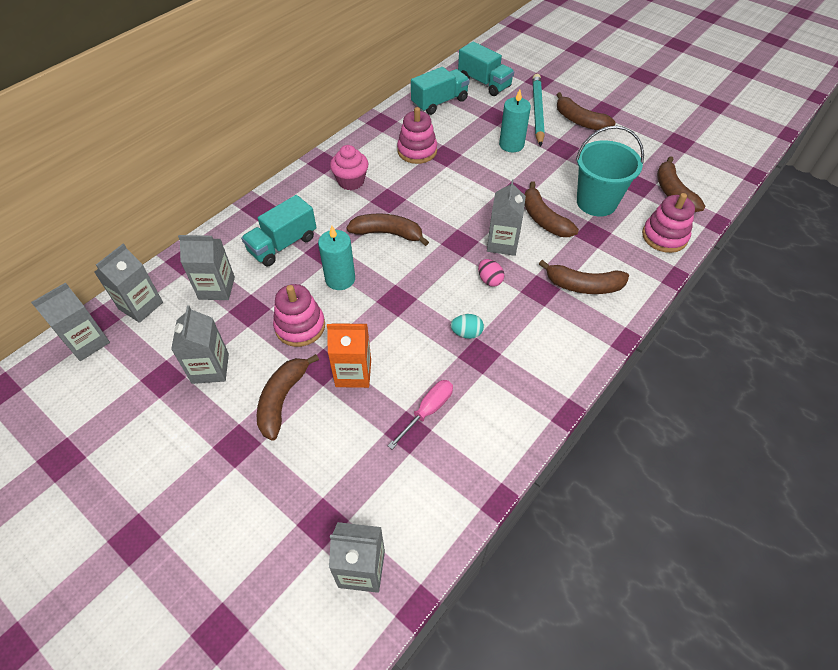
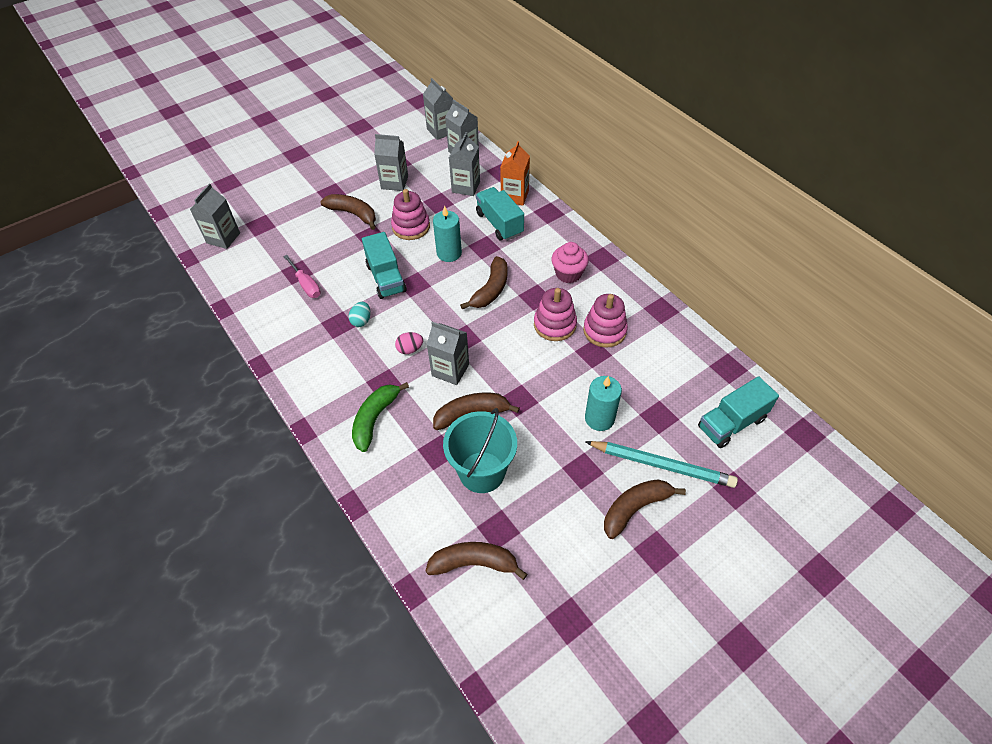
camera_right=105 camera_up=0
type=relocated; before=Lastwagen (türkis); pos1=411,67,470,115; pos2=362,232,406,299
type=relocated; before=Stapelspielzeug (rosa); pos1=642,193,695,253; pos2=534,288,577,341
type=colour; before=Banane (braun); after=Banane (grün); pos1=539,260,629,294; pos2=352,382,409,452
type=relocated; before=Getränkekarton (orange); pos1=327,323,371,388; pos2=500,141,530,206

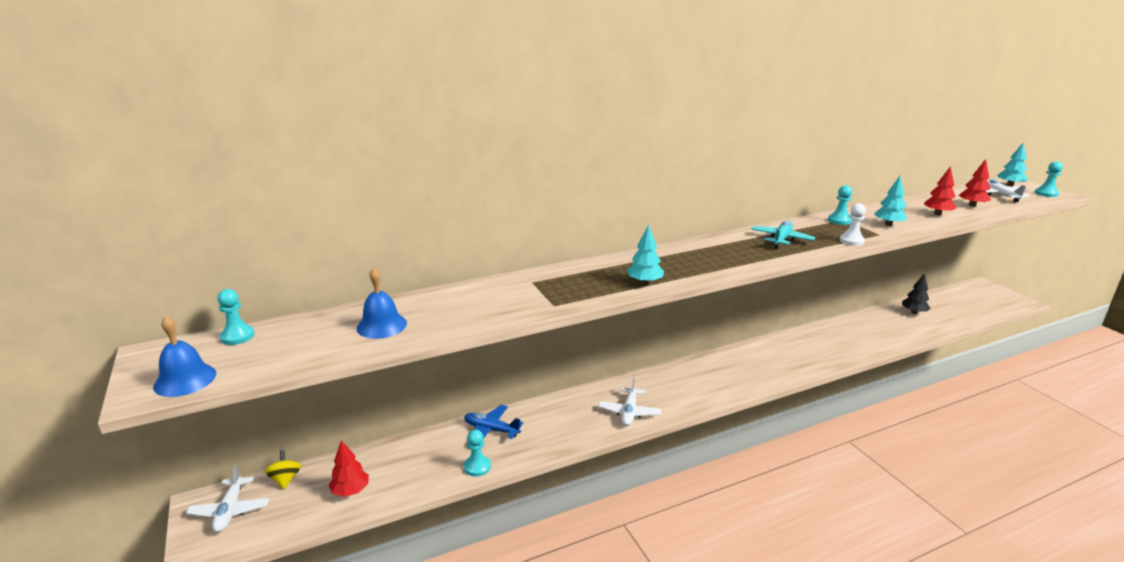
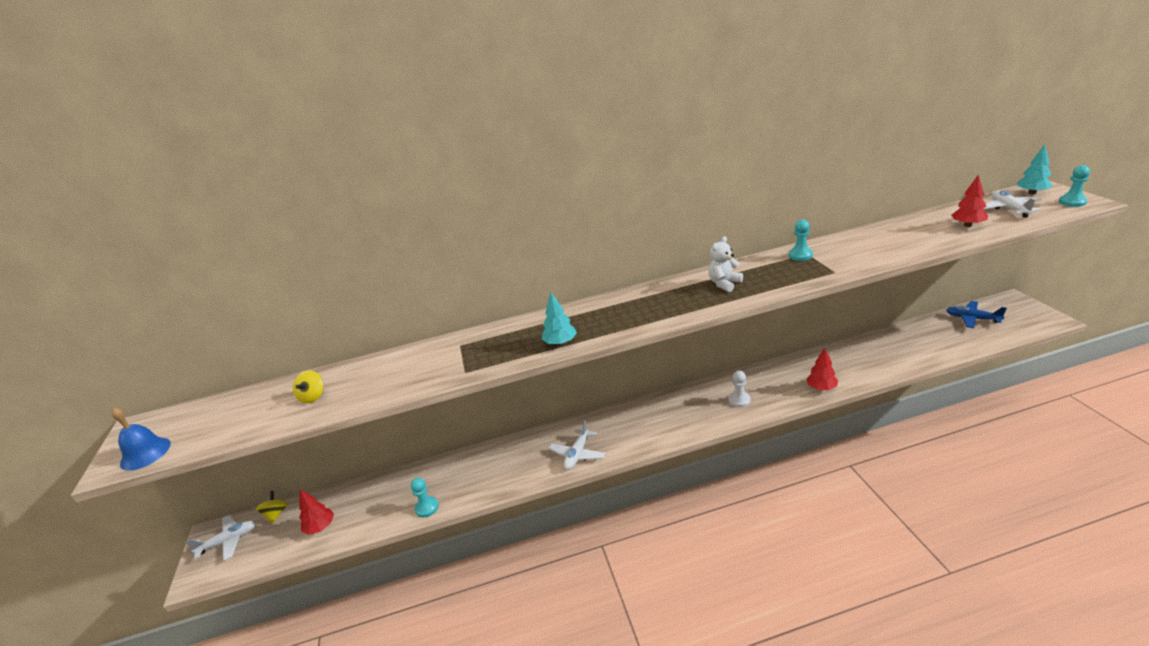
camera_right=15 camera_up=5
type=relocated; before=Baum (rot); pos1=924,166,957,215; pos2=806,348,838,390
type=missing; before=Baum (türkis); pos1=874,176,907,226
type=relocated; before=Bauer (weiß); pos1=839,203,866,246; pos2=729,371,751,408
type=exchanged; before=Flugzeug (türkis); after=Teddybär (weiß); pos1=751,221,815,248; pos2=708,236,743,292
type=exchanged; before=Glocke (blau); after=Kreisel (gelb); pos1=356,268,407,339; pos2=293,370,324,403
type=missing; before=Baum (schwarz); pos1=902,273,931,314
type=missing; before=Bauer (türkis); pos1=217,289,254,345
type=relocated; before=Flugzeug (blau); pos1=464,405,523,439; pos2=946,301,1007,328
type=spun; before=Flugzeug (weiß); pos1=186,465,269,532; pos2=186,515,256,561; turn=-120

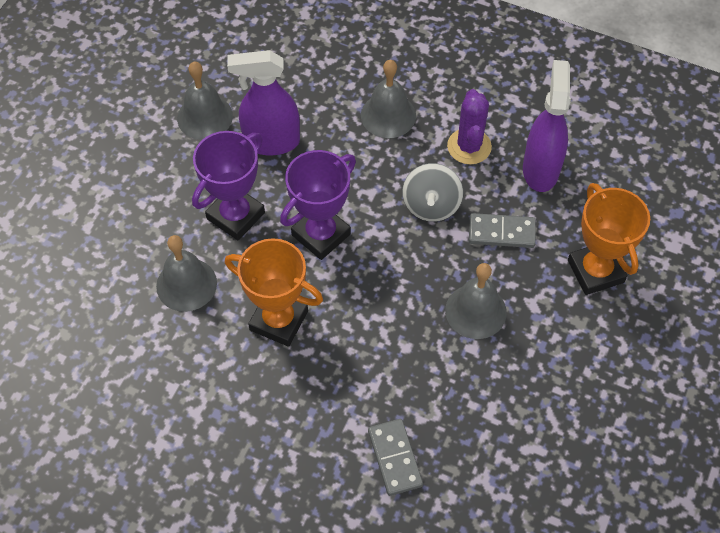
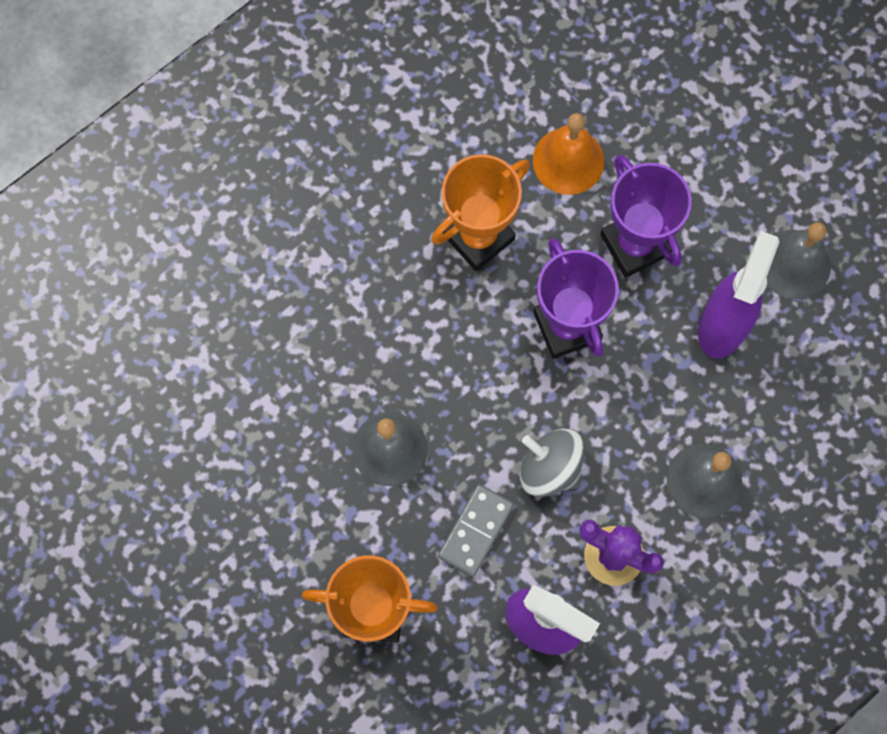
camera_right=115 camera_up=15
type=colour; before=Glocke (grau); after=Glocke (orange); pos1=156,235,217,312; pos2=533,113,604,195
type=missing; before=Dominostein (grau); pos1=368,419,423,496

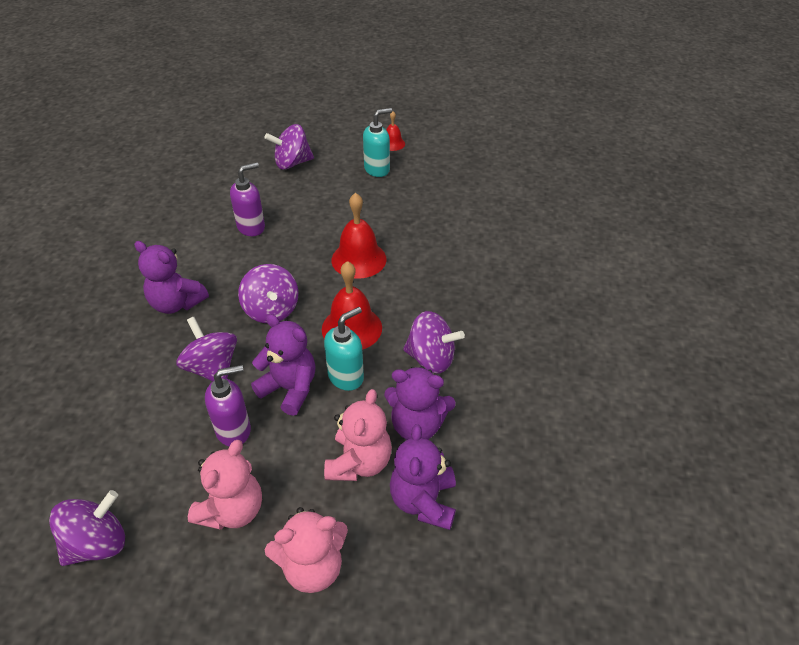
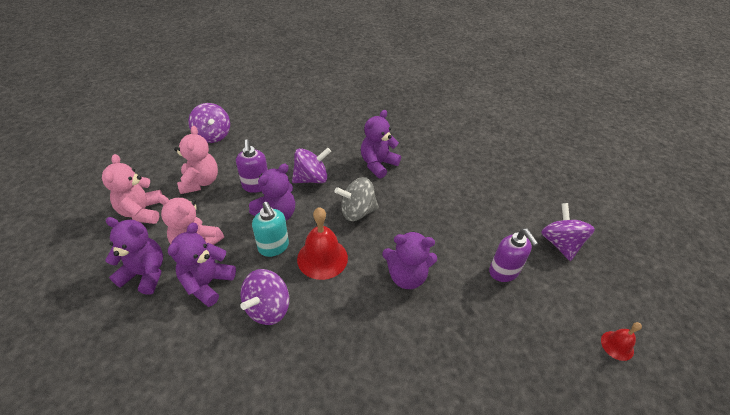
camera_right=100 camera_up=0
type=missing; before=Seifenspender (türkis); pos1=363,108,392,177
type=relocated; before=Seifenspender (lila); pos1=230,162,265,236; pos2=489,228,538,282
type=exchanged; before=Glocke (rot); after=Teddybär (lila); pos1=332,193,387,279; pos2=382,231,437,289
type=colour; before=Kreisel (lila); after=Kreisel (grau); pos1=238,264,299,323; pos2=334,177,379,221
type=spun; before=Teddybär (rosa); pos1=188,440,262,530; pos2=174,126,218,194; turn=-135

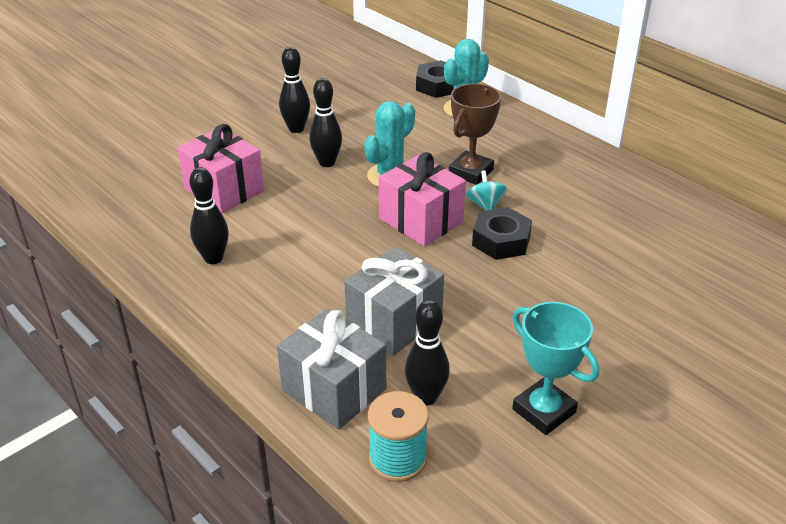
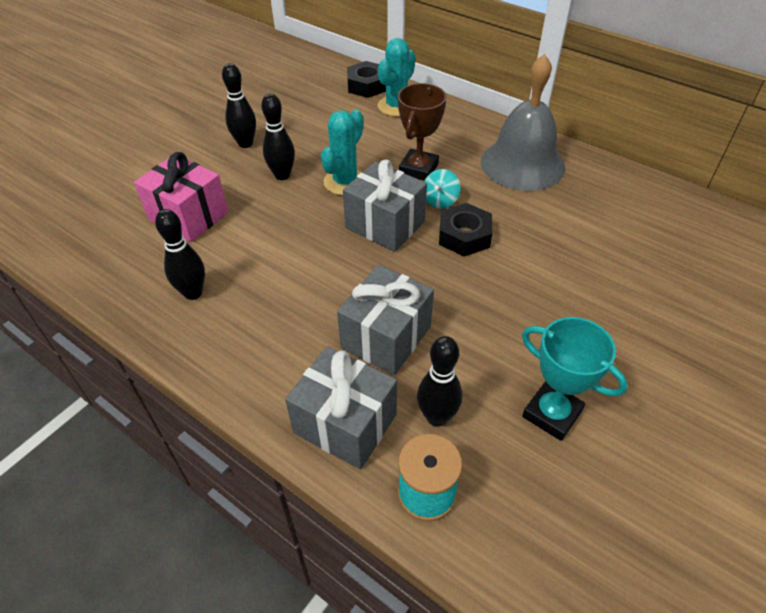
camera_right=-10 camera_up=10
type=colour; before=Geschenk (rosa); after=Geschenk (grau); pos1=379,152,466,246; pos2=343,160,427,252
type=spun; before=Kreisel (türkis); pos1=466,170,507,211; pos2=424,169,461,209; turn=-135
type=appeared; after=Glocke (grau); pos2=481,54,565,191

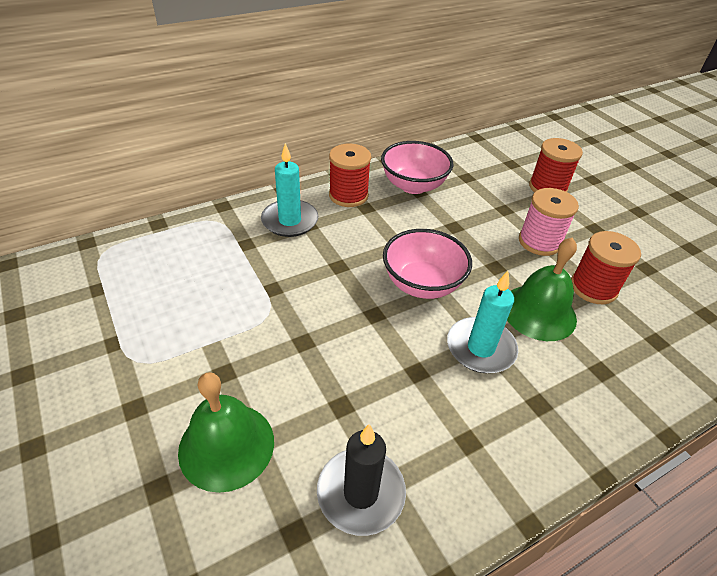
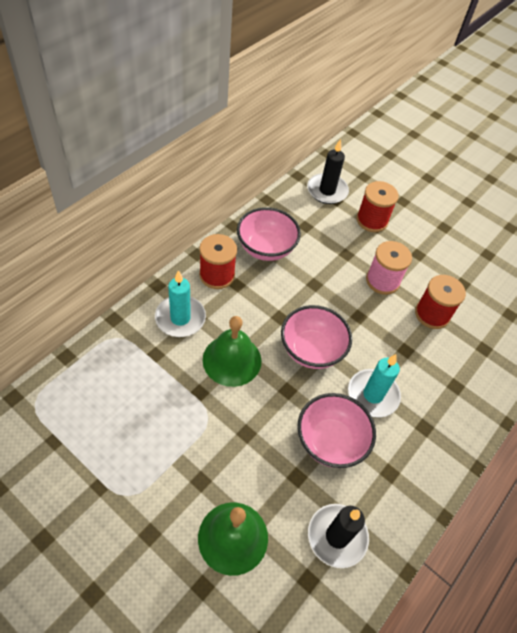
camera_right=-25 camera_up=10
type=relocated; before=Glocke (grün); pos1=507,237,577,341; pos2=203,316,261,387
type=appeared; after=Kerze (schwarz); pos2=307,139,349,204
type=appeared; after=Schüssel (rosa); pos2=297,393,376,468

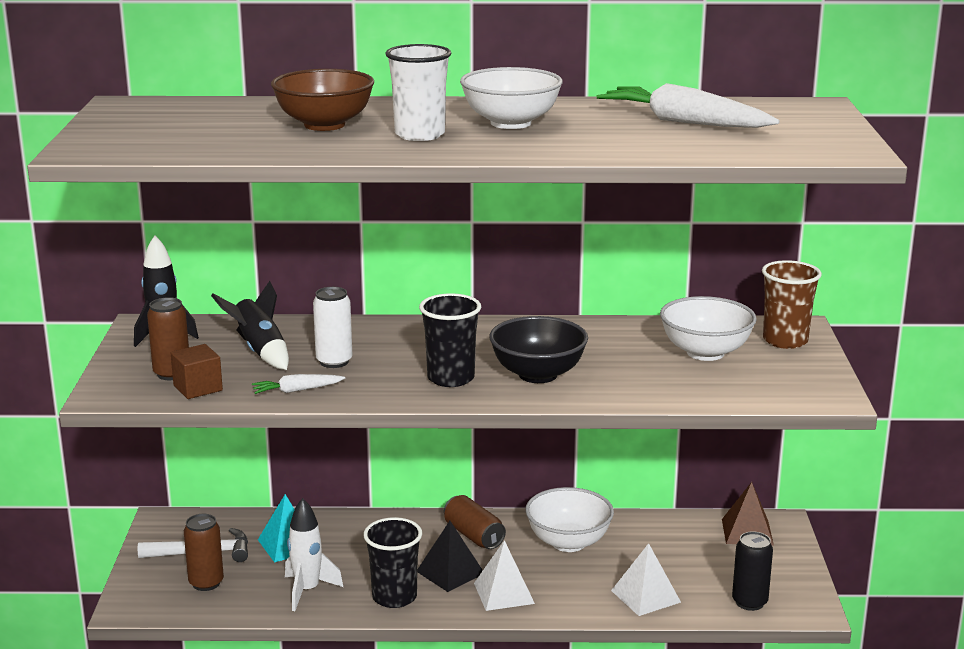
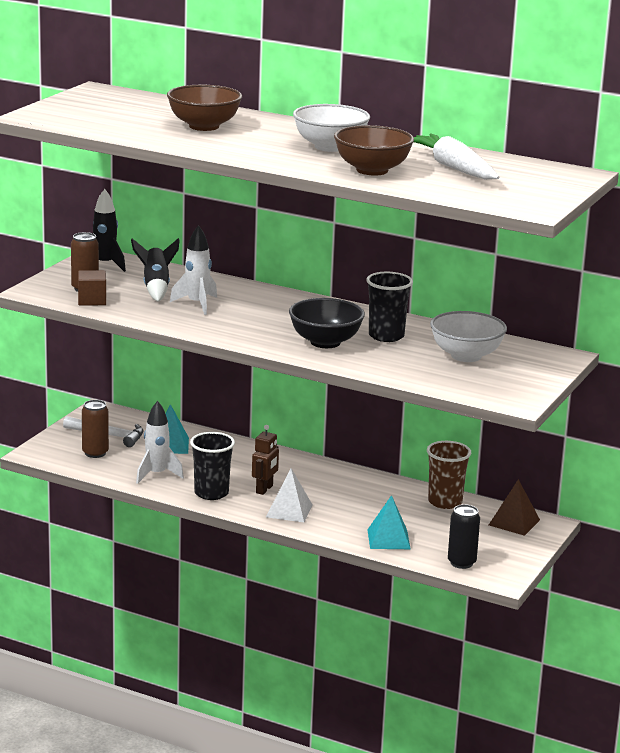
camera_right=25 camera_up=0
type=missing; before=Becher (weiß); pos1=385,44,451,141
type=relocated; before=Becher (braun); pos1=762,260,822,349; pos2=427,441,471,509
type=exchanged; before=Dose (weiß); after=Rakete (weiß); pos1=313,287,352,368; pos2=170,225,217,315
type=relocated; before=Becher (schwarz); pos1=419,293,481,387; pos2=366,272,413,342
type=missing; before=Karotte (weiß); pos1=252,374,345,394
type=missing; before=Schüssel (weiß); pos1=525,487,614,552
type=missing; before=Dose (braun); pos1=444,495,506,549
type=exchanged; before=Pyramide (schwarz); after=Roboter (braun); pos1=417,521,483,592; pos2=252,425,279,495
type=colour; before=Pyramide (weiß); after=Pyramide (türkis); pos1=611,543,681,616; pos2=367,495,411,549
type=appeared; after=Schüssel (braun); pos2=334,125,414,175

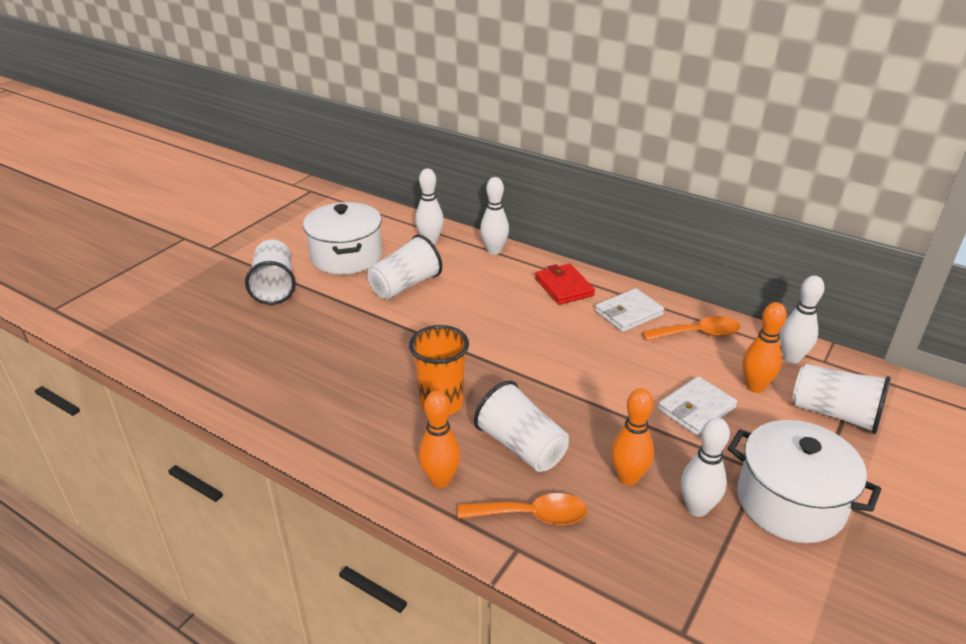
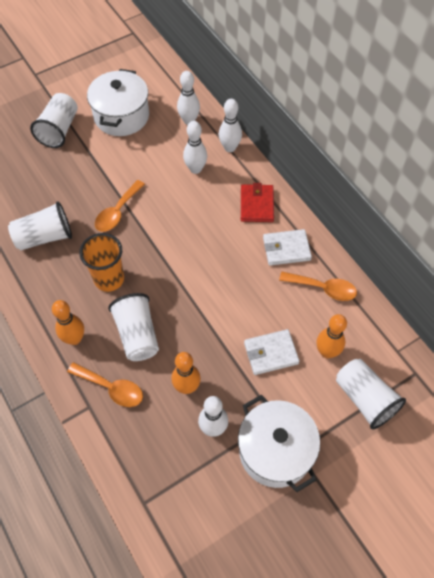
camera_right=25 camera_up=25
type=relocated; before=Becher (weiß); pos1=367,234,442,299; pos2=8,201,72,250
type=relocated; before=Bowlingkegel (weiß); pos1=780,275,825,364; pos2=183,121,207,174
type=appeared; after=Löffel (orange); pos2=95,180,145,232

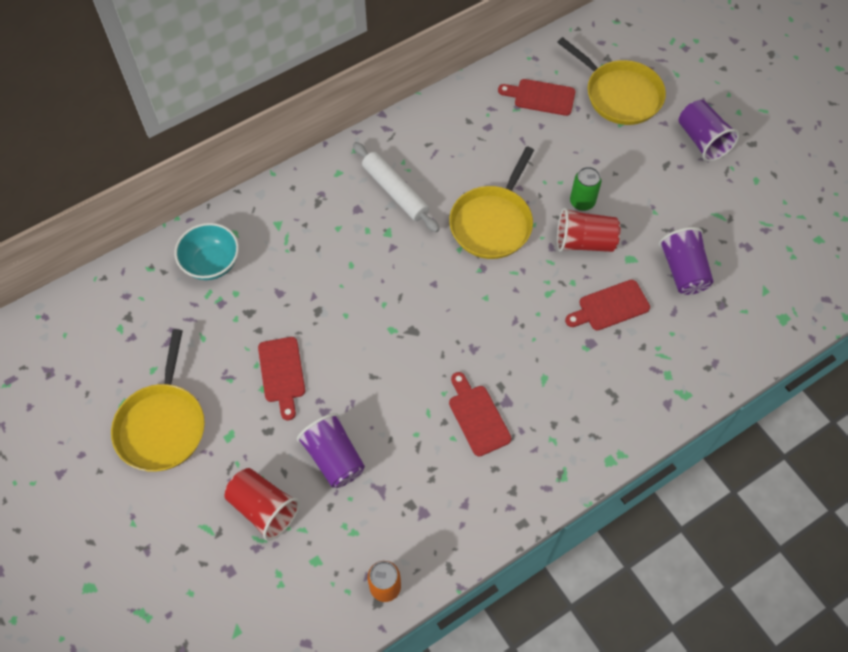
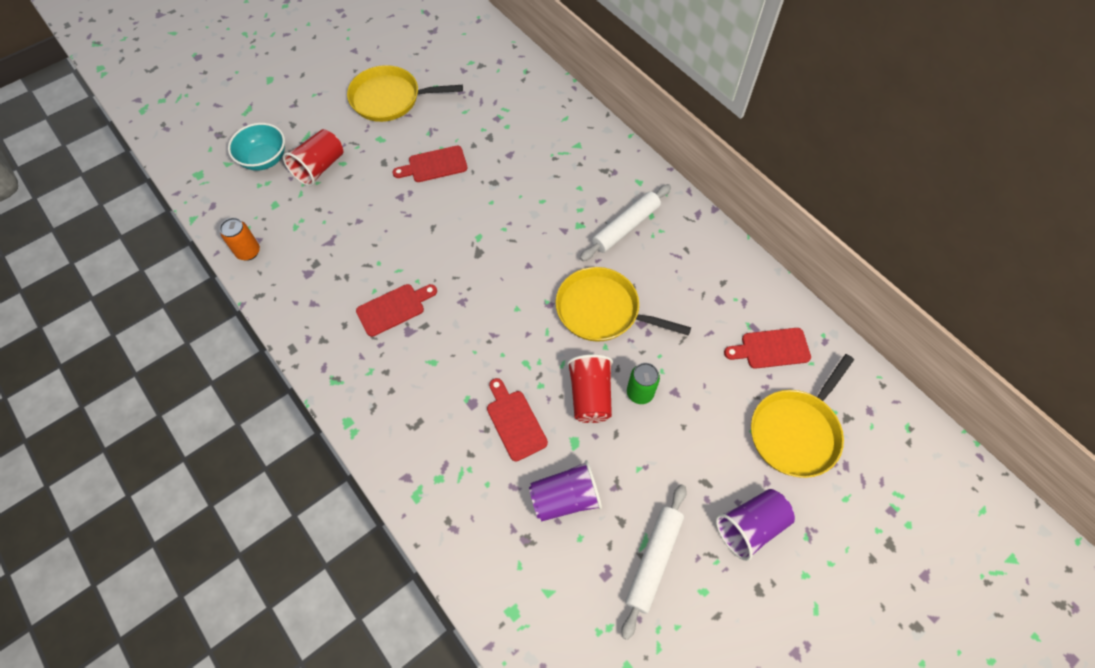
camera_right=85 camera_up=0
type=spun; before=Schneidebrett (rot); pos1=498,79,575,116; pos2=724,328,811,369; turn=-105
type=relocated; before=Schüssel (türkis); pos1=174,223,239,280; pos2=228,123,285,171
type=missing; before=Becher (lila); pos1=297,413,365,488
type=appeared; after=Nudelholz (weiß); pos2=621,484,687,640

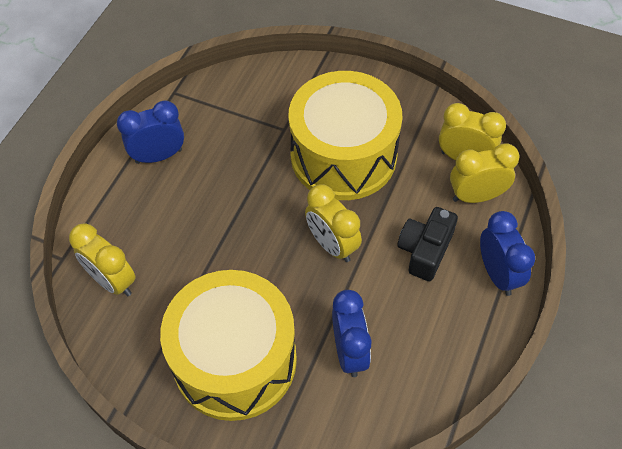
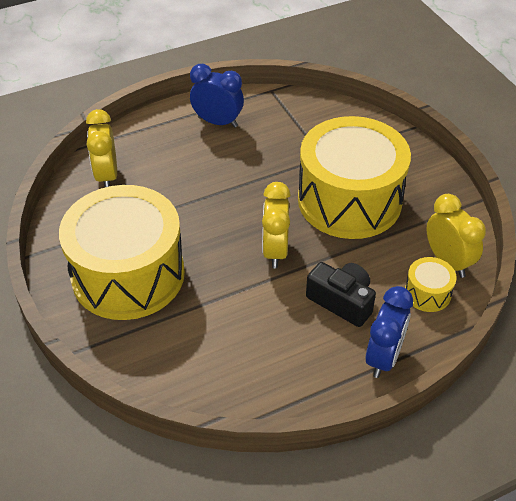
camera_right=40 camera_up=-10
type=exchanged; before=Wecker (gelb); after=Trommel (gelb); pos1=450,143,520,203; pos2=405,257,457,312
type=spun; before=Kamera (schwarz); pos1=398,207,458,281; pos2=306,262,376,327; turn=60
type=missing; before=Wecker (blau); pos1=332,290,372,377

